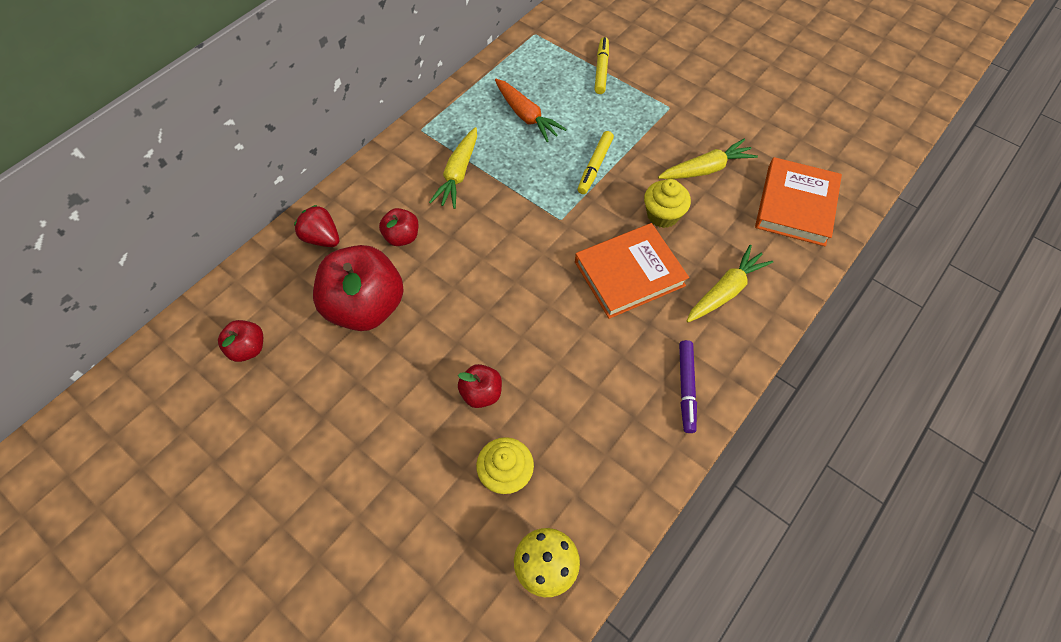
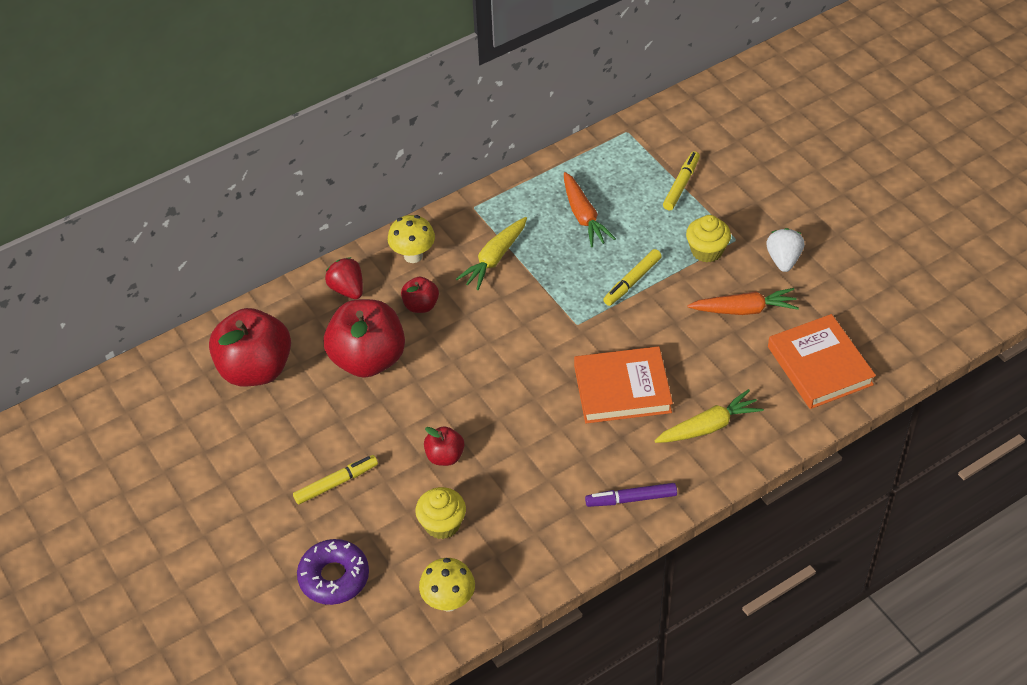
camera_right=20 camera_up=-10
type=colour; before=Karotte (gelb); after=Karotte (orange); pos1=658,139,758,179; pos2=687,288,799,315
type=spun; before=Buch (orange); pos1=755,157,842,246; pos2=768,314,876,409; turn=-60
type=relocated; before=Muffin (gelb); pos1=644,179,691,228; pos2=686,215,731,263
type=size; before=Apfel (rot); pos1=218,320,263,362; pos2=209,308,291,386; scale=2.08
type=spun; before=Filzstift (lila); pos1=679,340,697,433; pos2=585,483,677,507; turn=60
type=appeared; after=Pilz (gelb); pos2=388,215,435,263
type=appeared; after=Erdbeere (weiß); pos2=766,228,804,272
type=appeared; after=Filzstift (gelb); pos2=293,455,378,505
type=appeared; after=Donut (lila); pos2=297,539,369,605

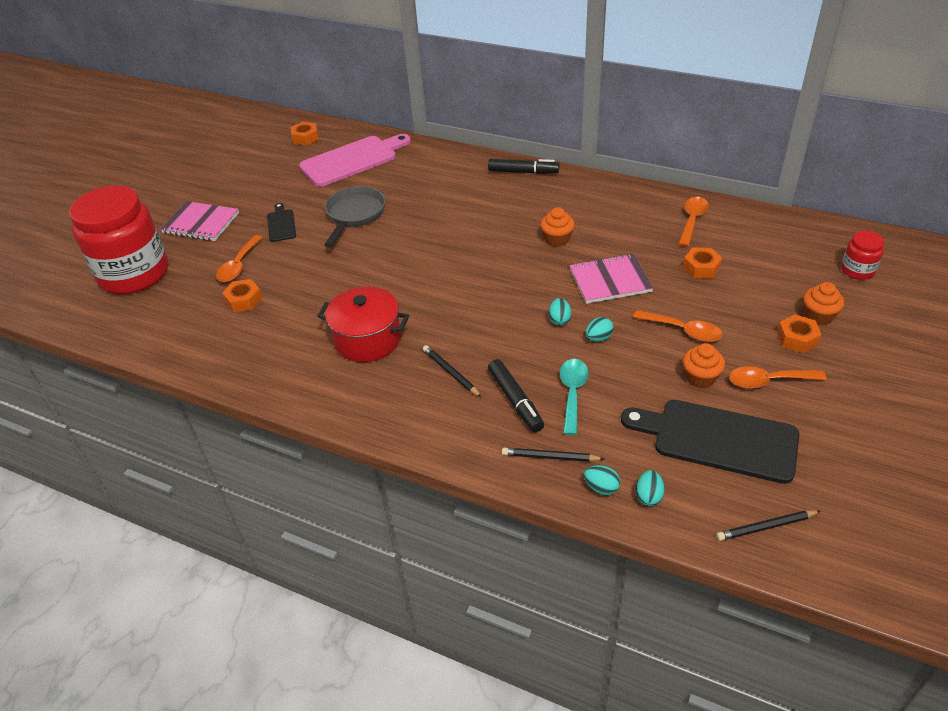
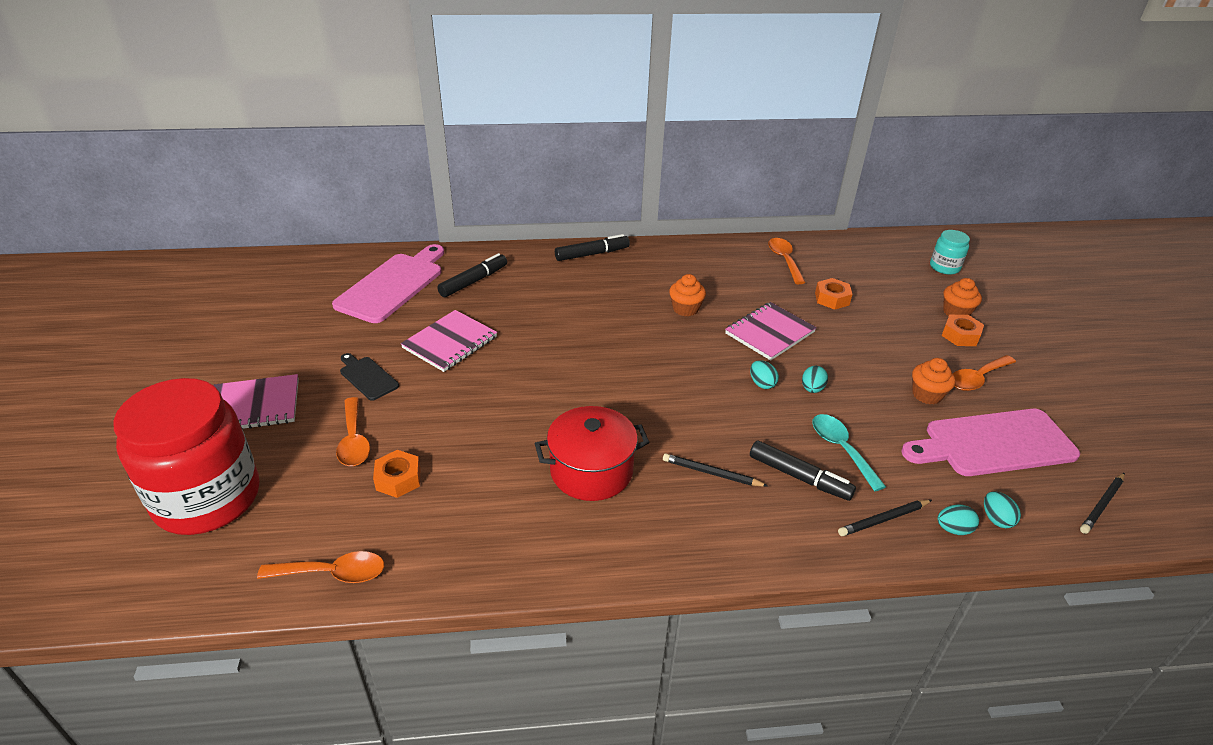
camera_right=-35 camera_up=-5
type=missing; before=Sechskantmutter (orange); pos1=291,122,319,145
type=exchanged; before=Pfanne (grau); after=Notizbuch (rosa); pos1=324,186,385,247; pos2=401,310,497,372
type=colour; before=Einmachglas (rot); after=Einmachglas (türkis); pos1=841,231,884,280; pos2=930,230,970,275
type=relocated; before=Löffel (orange); pos1=633,310,723,342; pos2=257,551,384,583
type=colour; before=Schneidebrett (schwarz); after=Schneidebrett (rosa); pos1=621,400,799,484; pos2=901,409,1080,476
type=appeared; after=Filzstift (schwarz); pos2=437,253,507,297

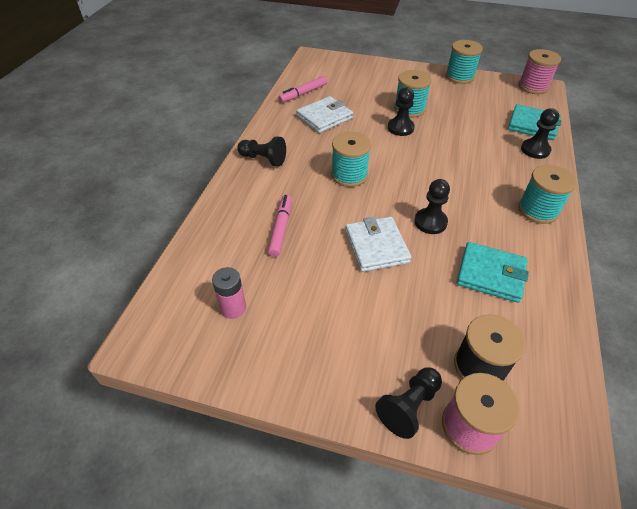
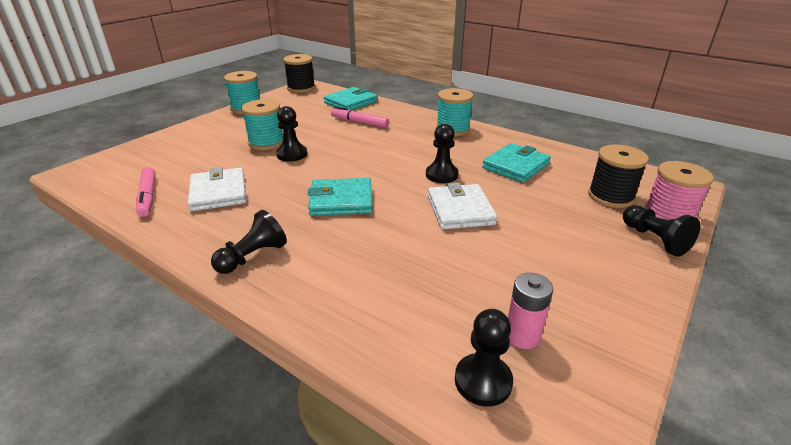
camera_right=-70 camera_up=-15
type=colour; before=Garnrolle (rosa); after=Garnrolle (schwarz); pos1=518,49,561,94; pos2=283,54,315,93
type=relocated; before=Bauer (schwarz); pos1=521,108,559,159; pos2=455,309,513,407
type=exchanged; before=Garnrolle (türkis); after=Geldbörse (türkis); pos1=331,132,371,187; pos2=308,178,373,216
type=relocated; before=Filzstift (rosa); pos1=268,194,292,257; pos2=331,106,389,128
type=spun; before=Geldbörse (weiß); pos1=345,217,411,272; pos2=428,183,497,229; turn=75

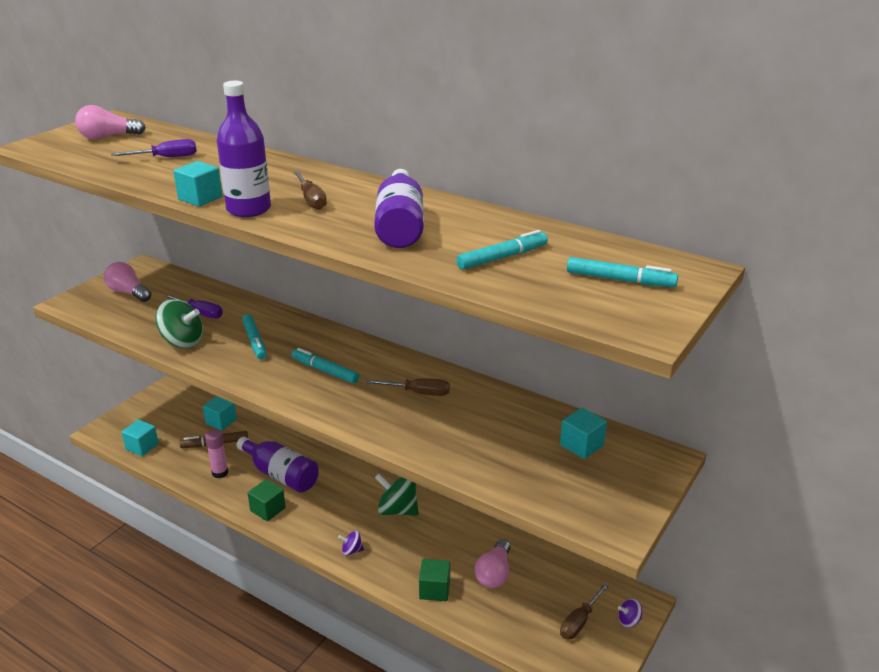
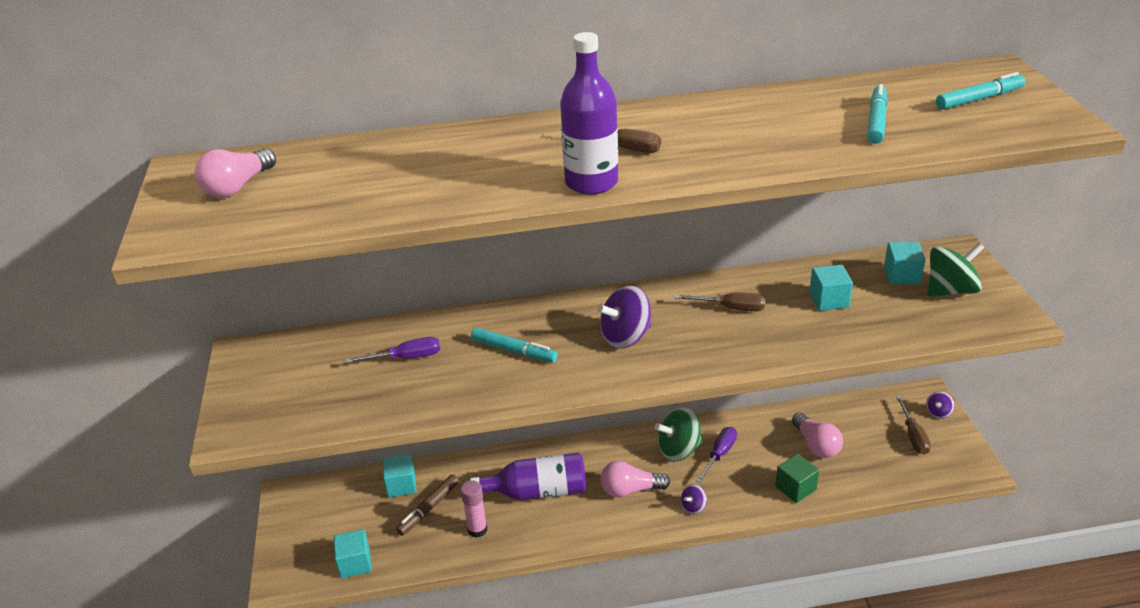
camera_right=-40 camera_up=5
type=relocated; before=Schraubenzieher (lila); pos1=111,139,197,157; pos2=696,427,737,483
type=relocated; before=Kubus (türkis); pos1=173,161,223,207; pos2=809,265,853,311
type=missing; before=Flasche (lila); pos1=374,169,424,248
type=relocated; before=Glühbirne (rosa); pos1=104,262,152,302; pos2=600,461,670,497
type=relocated; before=Kreisel (grün); pos1=155,299,203,348; pos2=928,242,984,297
type=exchanged; before=Filzstift (türkis); after=Kreisel (lila); pos1=292,348,359,383; pos2=597,285,651,349
type=spun; before=Schraubenzieher (braun); pos1=366,378,450,396; pos2=674,293,765,311; turn=45
type=missing; before=Kubus (grün); pos1=248,479,286,521

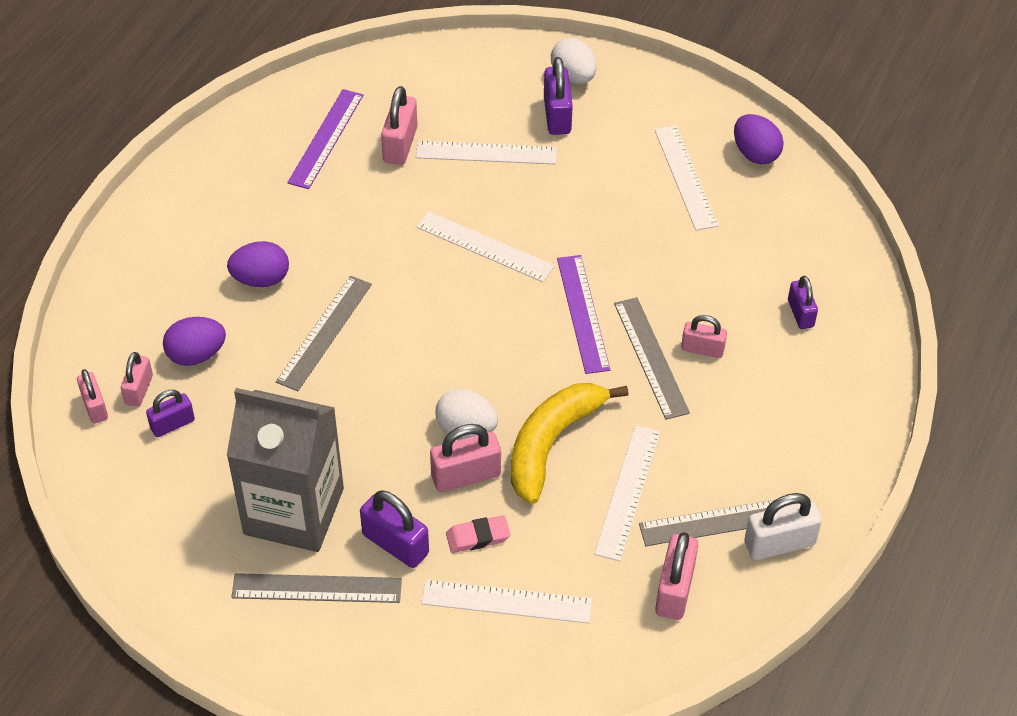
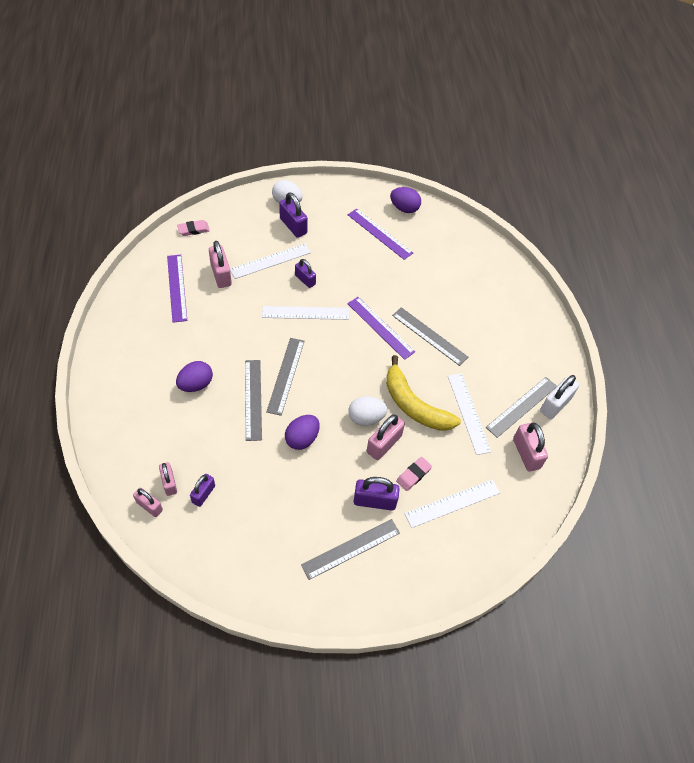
camera_right=-35 camera_up=5
type=colour; before=Lineal (weiß); after=Lineal (lila); pos1=654,125,719,231; pos2=348,209,413,260
type=relocated; before=Vorhängeschloss (lila); pos1=788,276,818,329; pos2=295,259,316,288
type=missing; before=Vorhängeschloss (rosa); pos1=681,315,727,358
type=relocated; before=Ei (lila); pos1=163,317,226,366; pos2=285,415,320,450
type=spun; before=Banane (gelb); pos1=511,383,629,504; pos2=386,355,461,431; turn=-45
type=missing; before=Getränkekarton (grau); pos1=227,388,344,552
type=appeared; after=Radiergummi (rosa); pos2=177,220,210,236
type=appeared; after=Lineal (grau); pos2=266,338,304,416

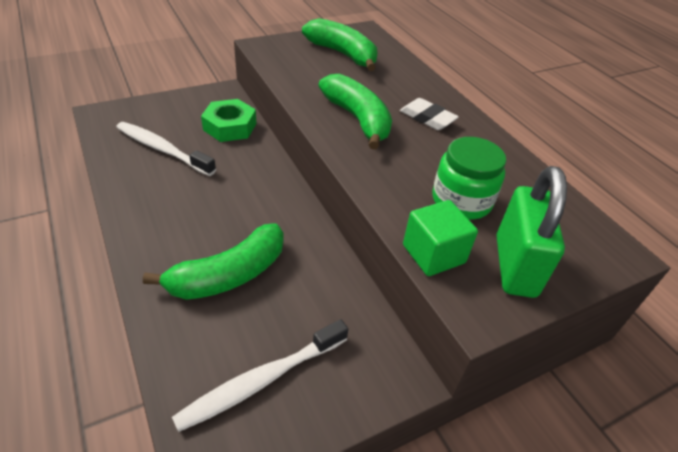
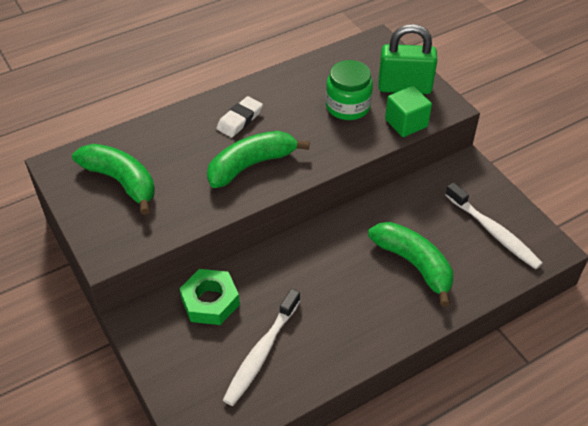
camera_right=-90 camera_up=5
type=spun; before=Banane (grün); pos1=302,18,377,71; pos2=72,144,155,215; turn=90

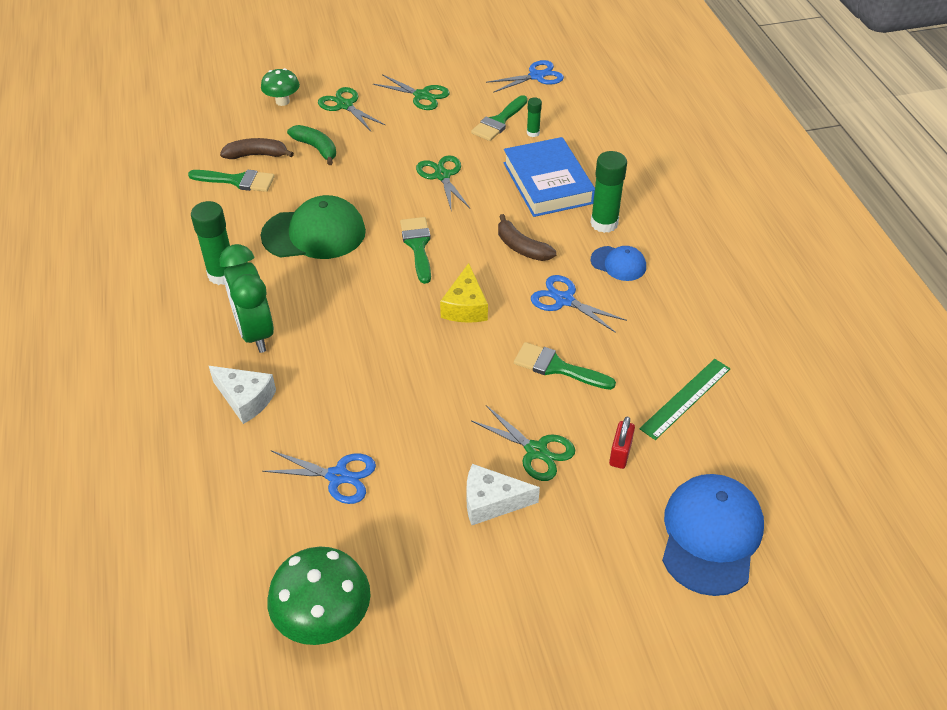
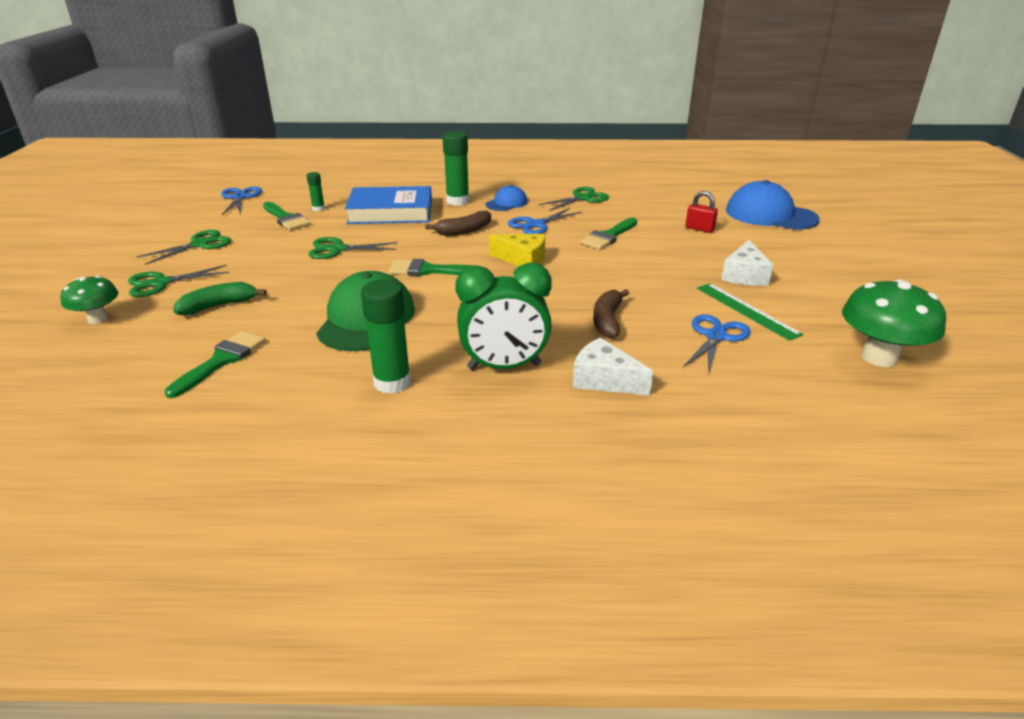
camera_right=-75 camera_up=-15
type=relocated; before=Banane (braun); pos1=220,138,294,159; pos2=593,289,629,338
type=relocated; before=Lineal (grün); pos1=639,359,730,440; pos2=697,283,803,341
type=spun; before=Käse (weiß); pos1=209,366,276,424; pos2=573,337,653,395; turn=-105
type=relocated; before=Schere (grün); pos1=471,405,575,481; pos2=538,187,609,211

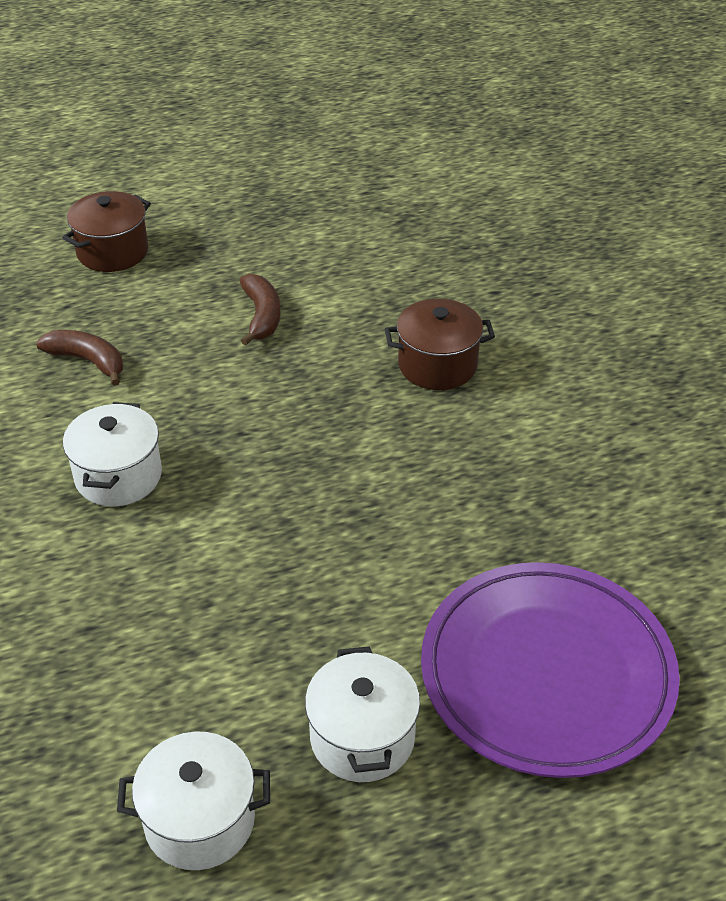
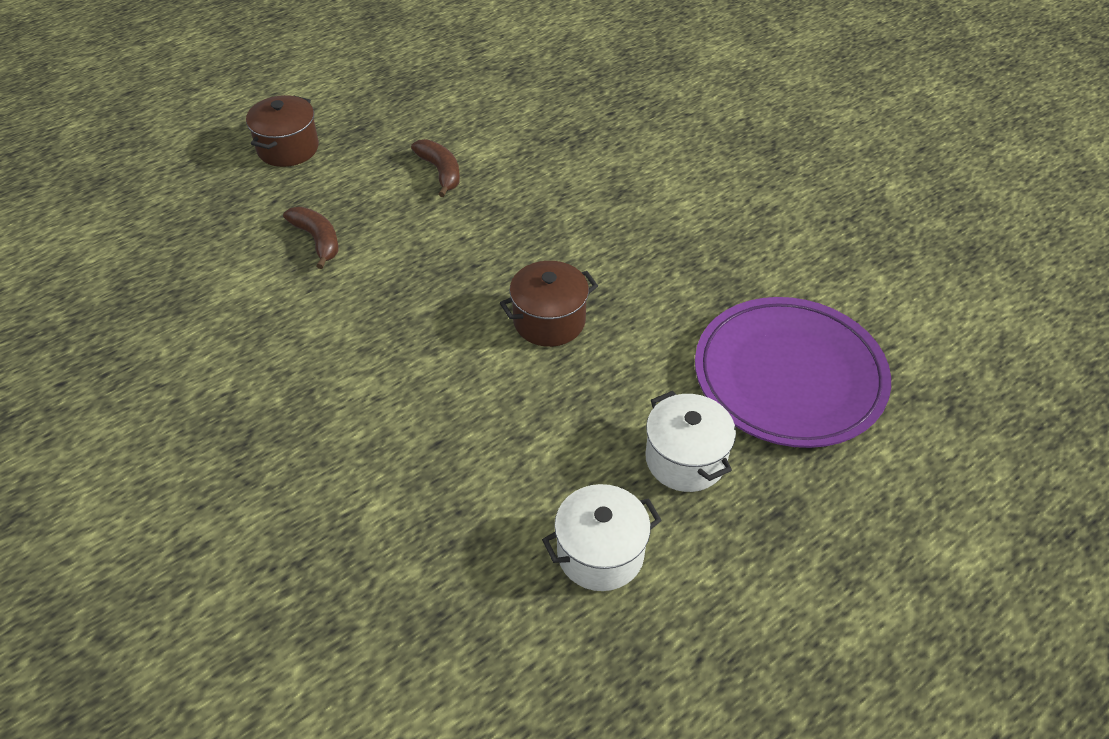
camera_right=-20 camera_up=5
type=relocated; before=Kochtopf (braun); pos1=385,299,495,390; pos2=500,261,598,347
type=spun; before=Banane (braun); pos1=36,330,123,386; pos2=283,207,338,269; turn=45
type=missing; before=Kochtopf (weiß); pos1=63,402,162,506

